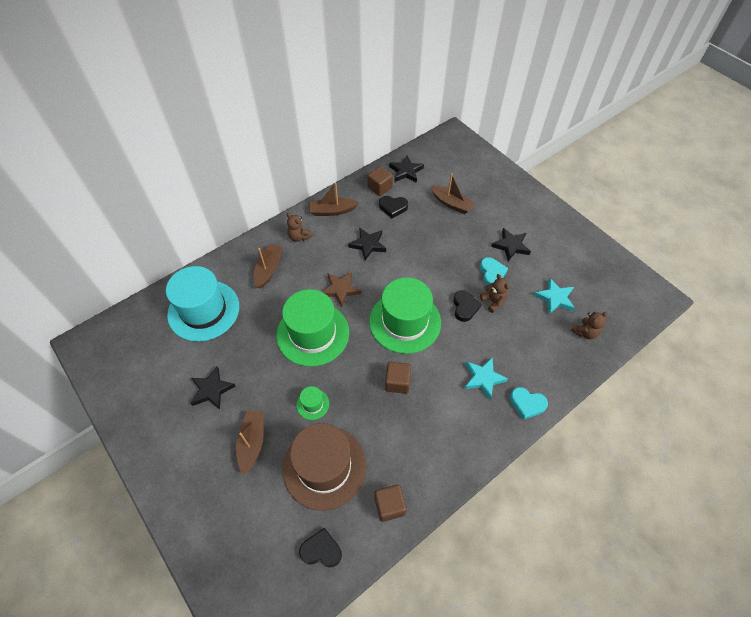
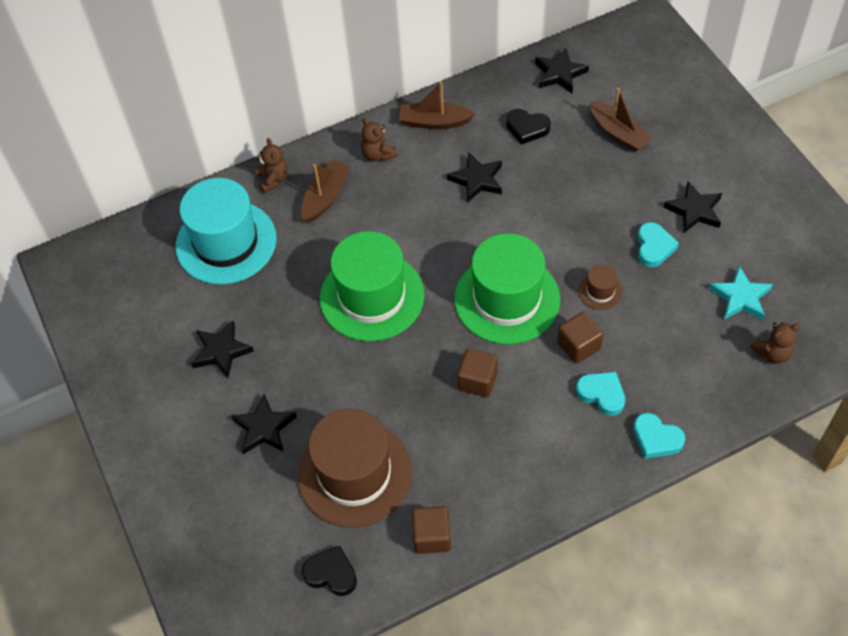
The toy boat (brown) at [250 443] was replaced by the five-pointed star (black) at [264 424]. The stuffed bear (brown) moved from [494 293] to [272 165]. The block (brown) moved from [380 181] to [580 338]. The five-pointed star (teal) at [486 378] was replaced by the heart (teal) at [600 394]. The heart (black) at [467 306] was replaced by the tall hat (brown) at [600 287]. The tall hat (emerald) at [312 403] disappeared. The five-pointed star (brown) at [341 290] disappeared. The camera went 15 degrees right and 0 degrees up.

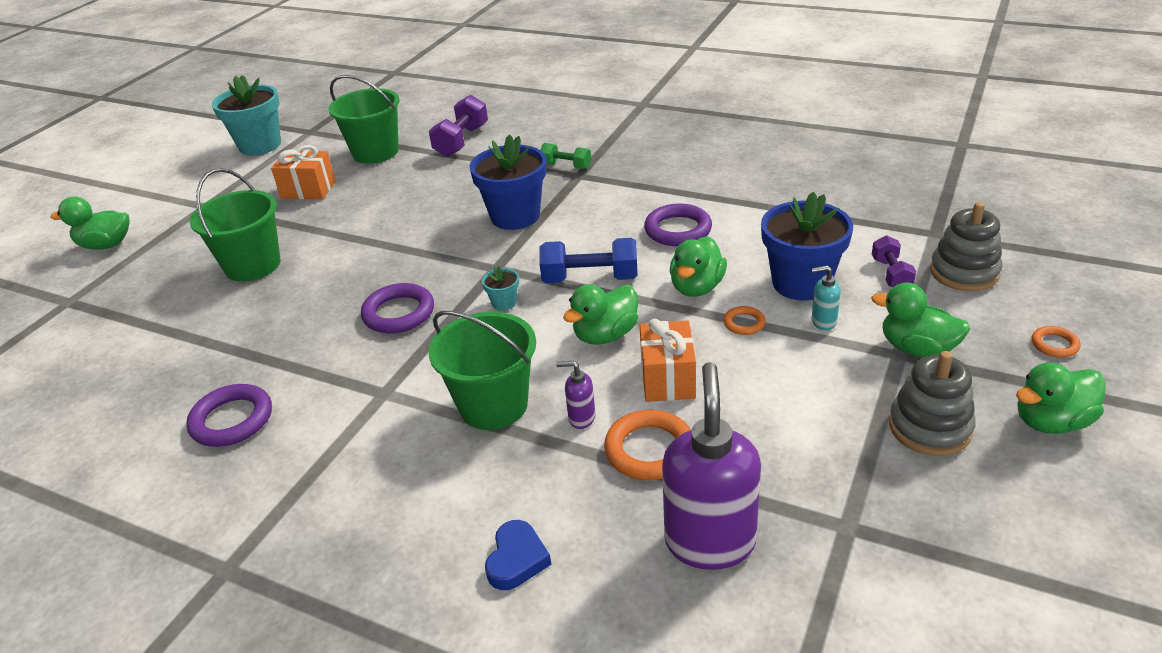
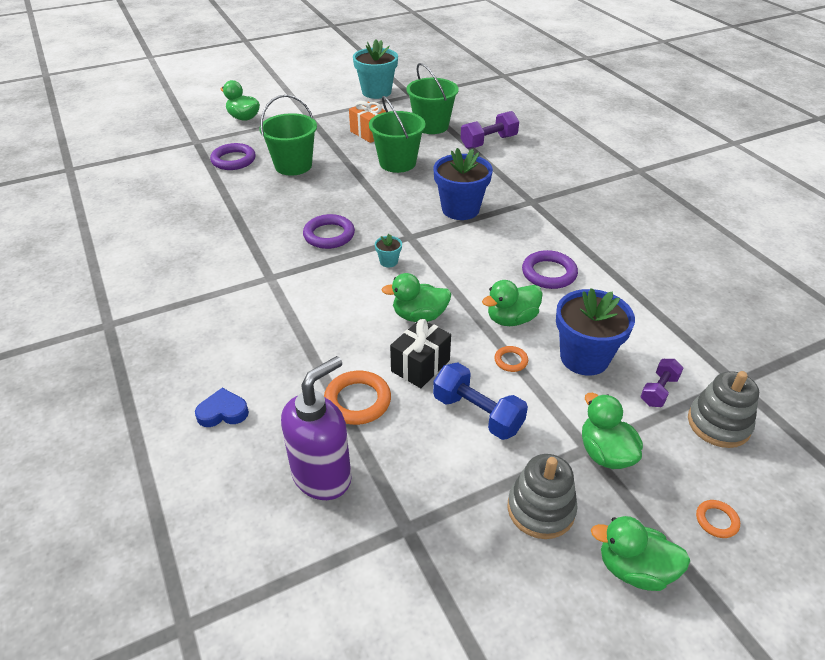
The heart (blue) at [518 555] turned 150 degrees counterclockwise. The hoop (purple) moved from [229 415] to [233 156]. The sand bucket (emerald) moved from [482 370] to [397 134]. The gift (bright orange) at [668 360] became the gift (black) at [420 353]. The free weight (blue) moved from [589 260] to [480 401]. The free weight (emerald) at [566 156] disappeared. The pump bottle (purple) at [575 395] disappeared. The pump bottle (teal) at [826 297] disappeared. The camera went 35 degrees right and 5 degrees up.

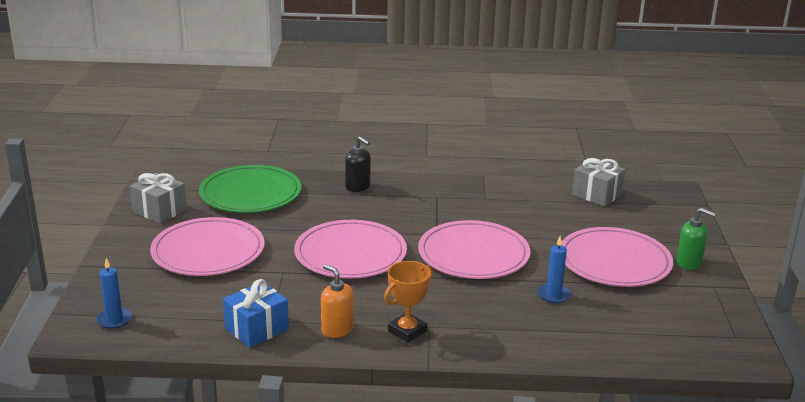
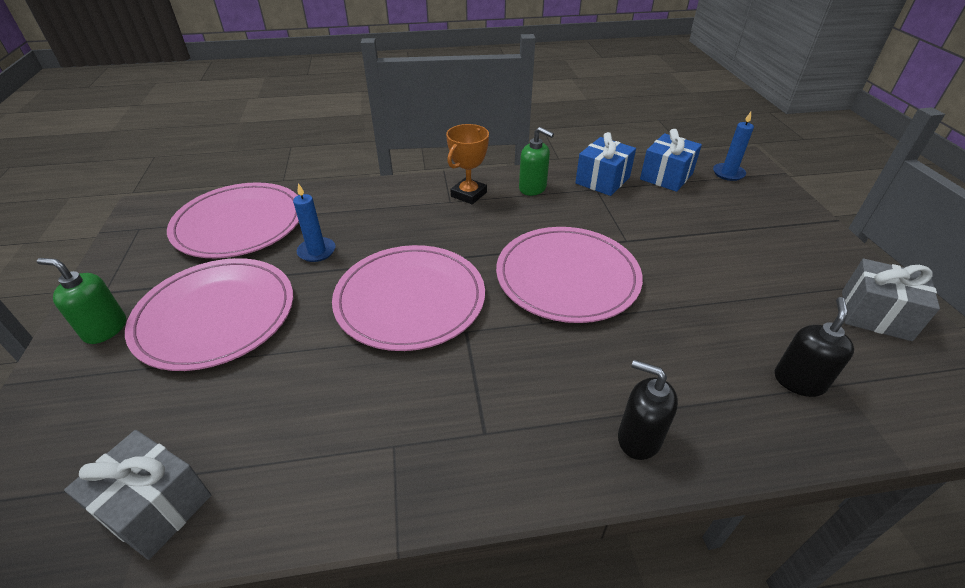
The flat dish (rose-pink) moved from [207 246] to [233 220]. The pump bottle (bright orange) at [337 301] became the pump bottle (emerald) at [536 161]. The gift (blue) at [671 160] appeared. The flat dish (emerald) at [250 189] was replaced by the pump bottle (black) at [814 347]. The camera went 170 degrees right and 15 degrees up.

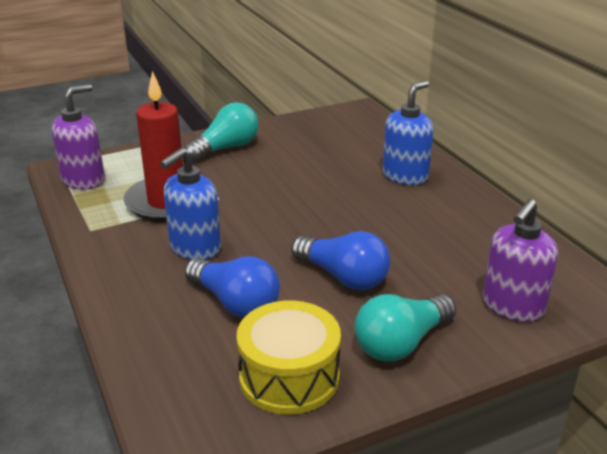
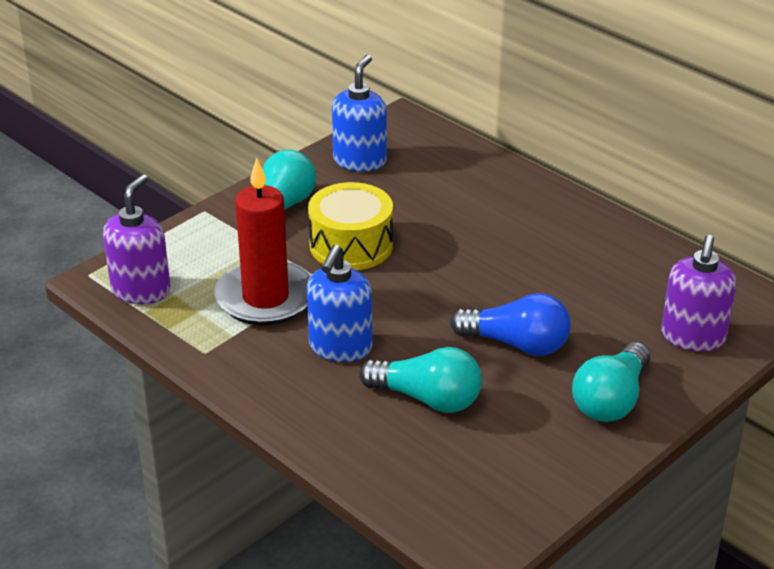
The drum (golden) moved from [288 358] to [350 226]. The pump bottle (blue) moved from [407 132] to [359 113]. The lightbulb (blue) at [232 287] became the lightbulb (teal) at [421 380]. The camera went 20 degrees left and 5 degrees up.

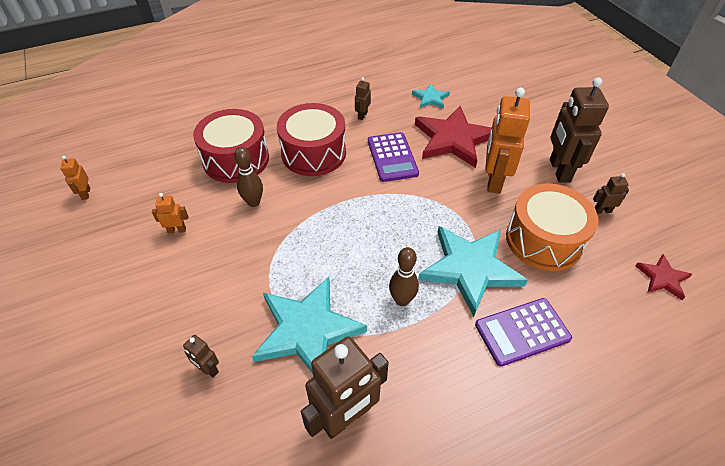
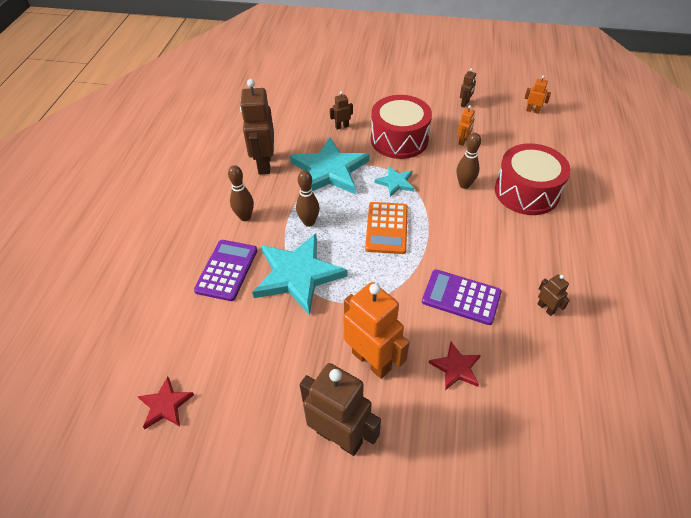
The bowling pin (brown) at [241 193] appeared. The calculator (bright orange) at [386 228] appeared. The drum (red) moved from [311 139] to [401 127]. The five-pointed star (teal) moved from [431 96] to [394 181]. The five-pointed star (red) at [453 137] changed to 0.49 times the size. The robot figure (brown) moved from [611 193] to [468 87]. The drum (bright orange) at [552 227] disappeared. The camera went 125 degrees right and 0 degrees up.

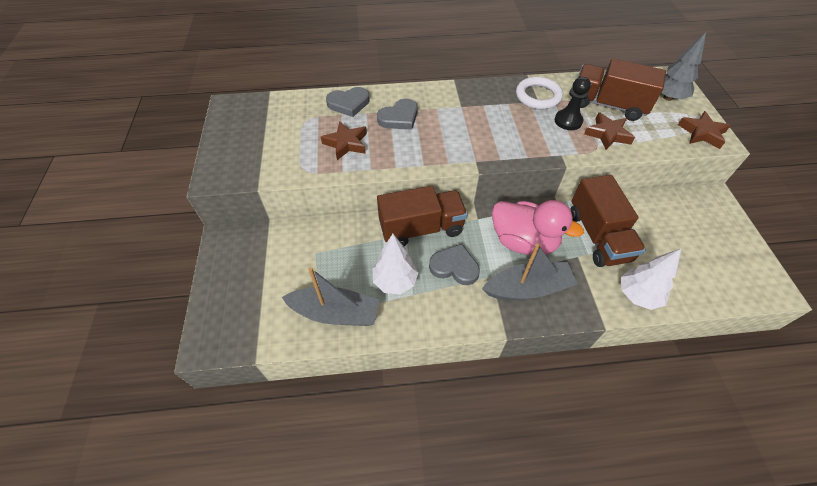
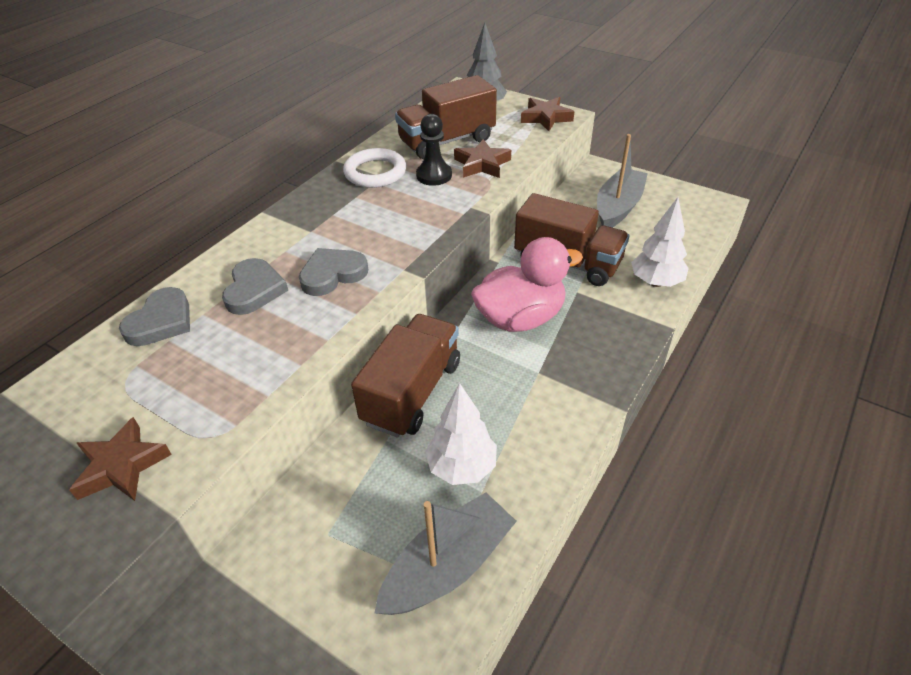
The five-pointed star (brown) moved from [344 140] to [120 459]. The heart (gray) moved from [454 264] to [333 272]. The toy boat (gray) moved from [530 272] to [622 181]. The camera went 50 degrees left and 10 degrees down.

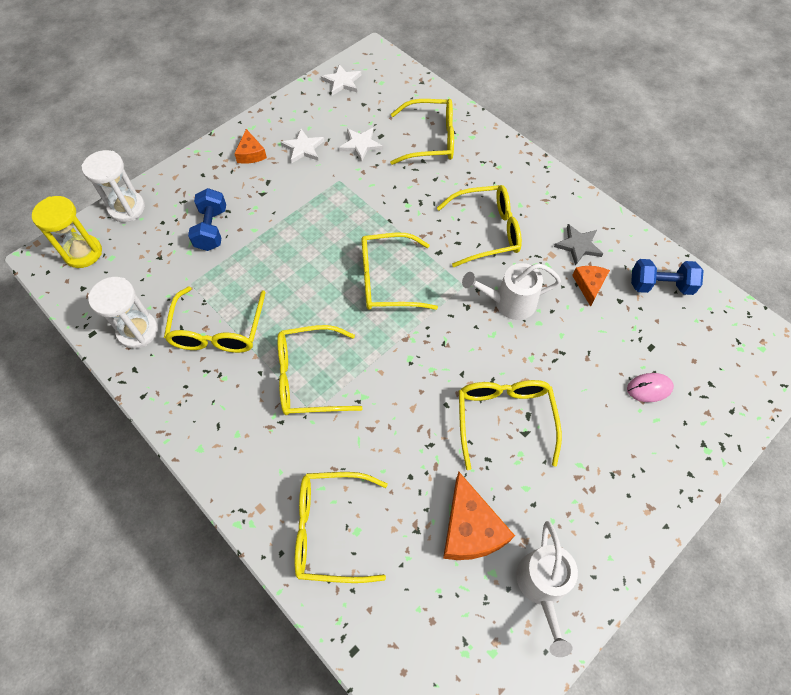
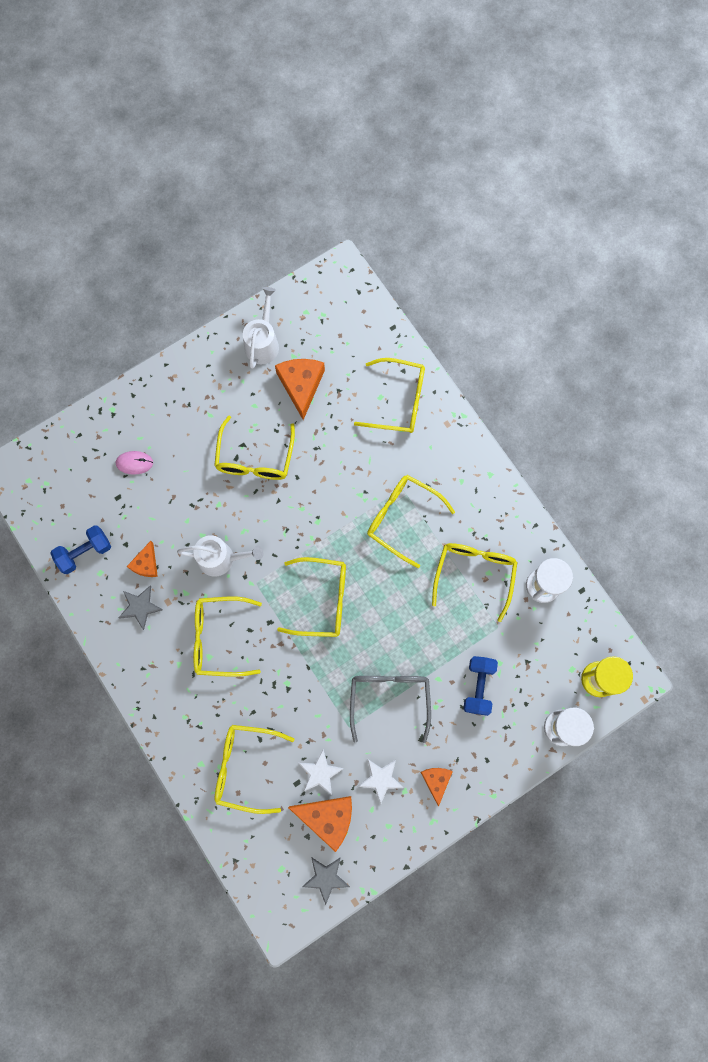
The free weight (blue) at [667 277] turned 45 degrees counterclockwise. The piece of cheese (bright orange) at [320 824] appeared. The five-pointed star (pure white) at [341 79] became the five-pointed star (gray) at [326 881]. The eyeglasses (gray) at [390 709] appeared. The eyeglasses (golden) at [320 370] turned 150 degrees counterclockwise. The camera went 170 degrees left and 15 degrees up.

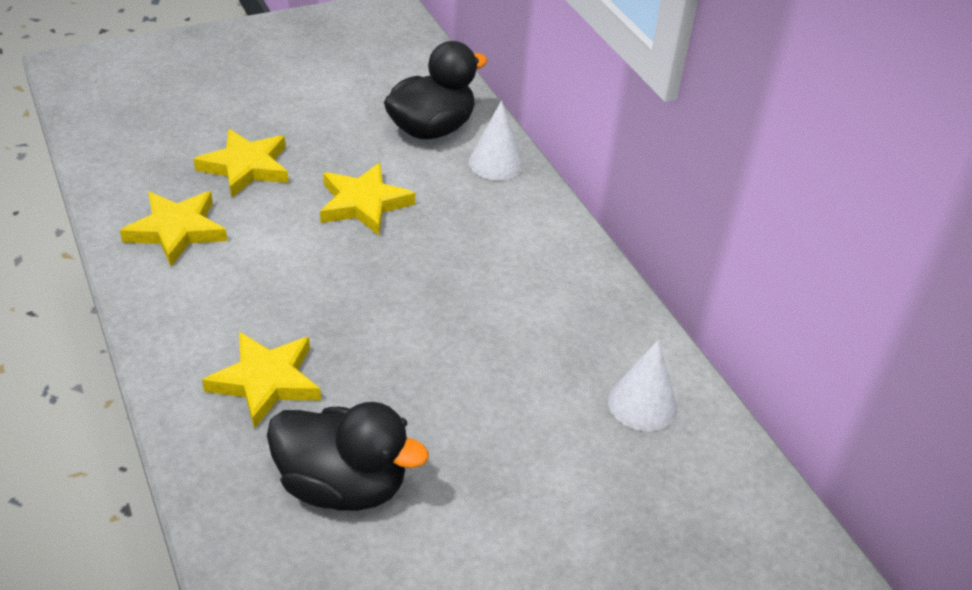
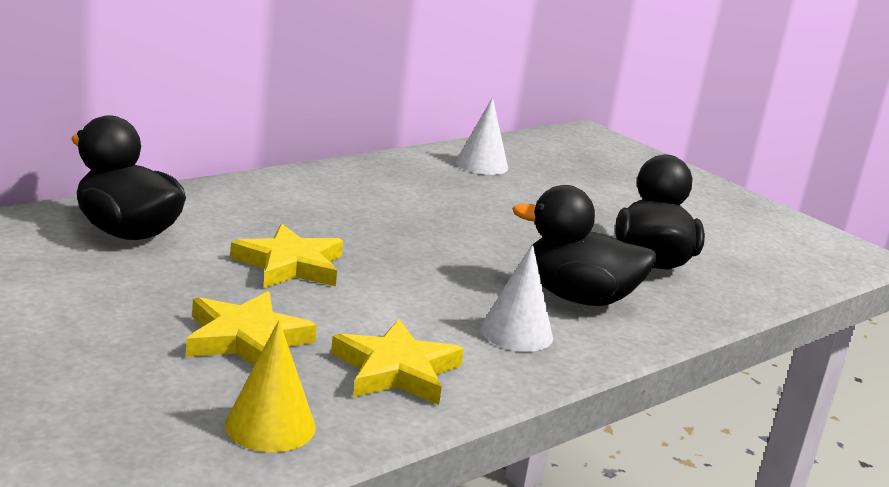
The solid cone (golden) at [270 386] appeared. The solid cone (pure white) moved from [496 140] to [516 298]. The five-pointed star (golden) at [261 380] was replaced by the duck (black) at [584 245]. The camera went 105 degrees left and 20 degrees down.

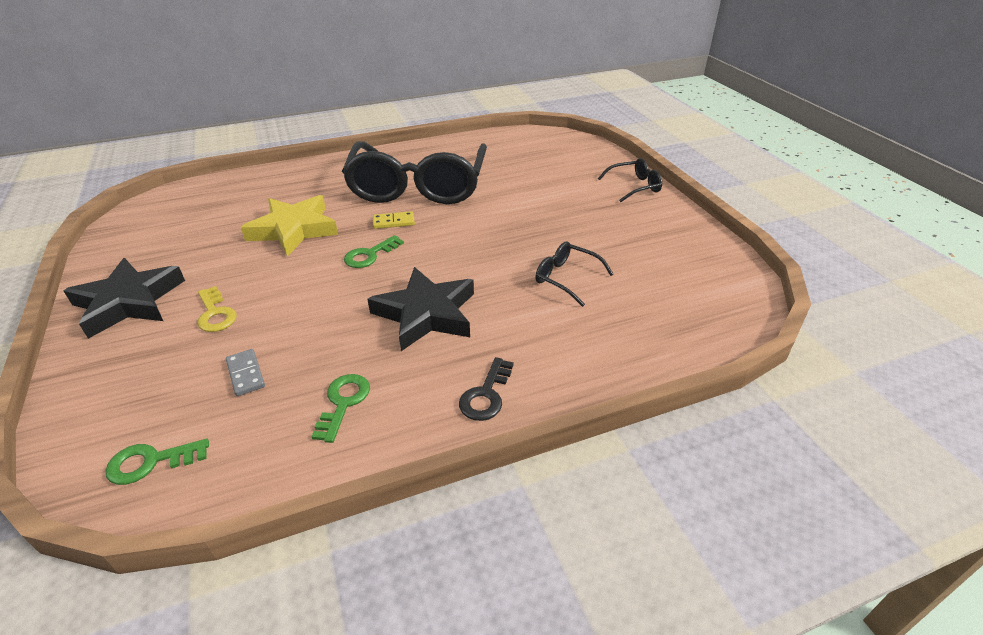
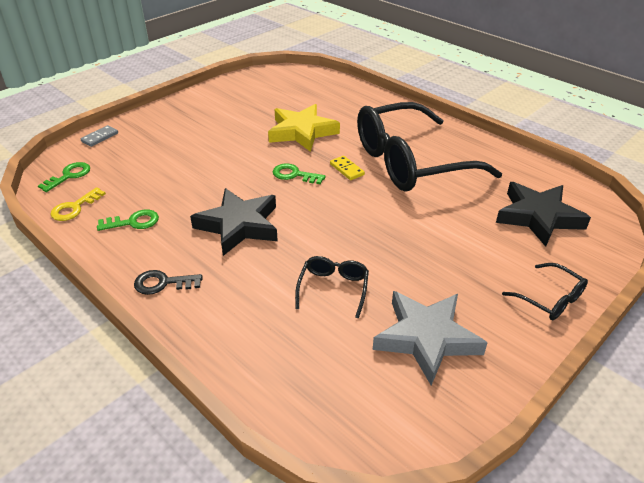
The door key (emerald) at [157 462] turned 75 degrees clockwise. The door key (golden) moved from [217 309] to [78 204]. The domino piece (gray) moved from [245 372] to [99 136]. The five-pointed star (gray) at [430 338] appeared. The five-pointed star (black) moved from [124 298] to [543 214]. The camera went 65 degrees right and 0 degrees up.

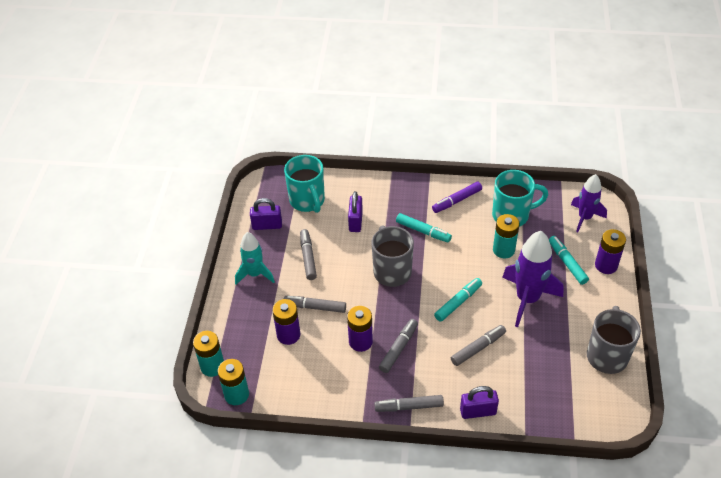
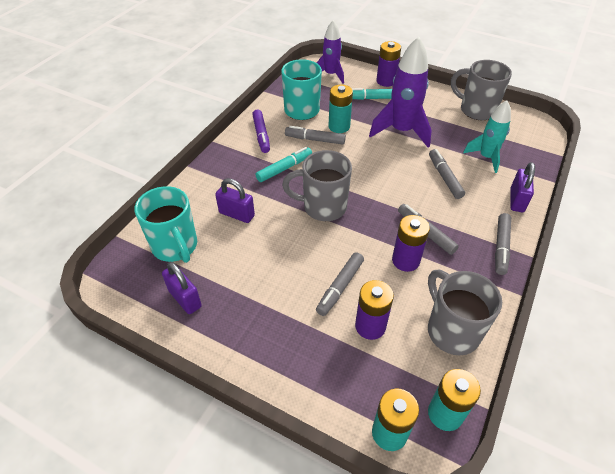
The mug (teal) at [304 184] turned 60 degrees clockwise. The padlock (purple) at [266 214] turned 60 degrees counterclockwise. The marker pen (gray) moved from [308 254] to [315 135]. The mug (gray) at [465 312] appeared. The toy rocket (teal) moved from [255 258] to [487 136]. The marker pen (teal) at [458 300] disappeared. The camera went 70 degrees left and 0 degrees up.

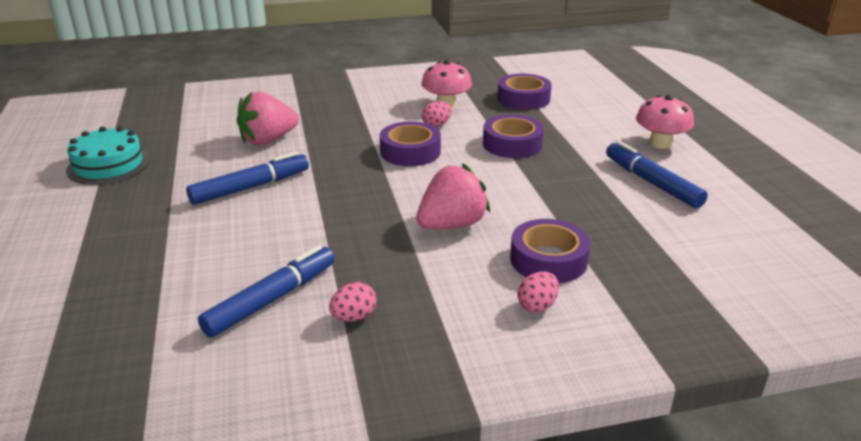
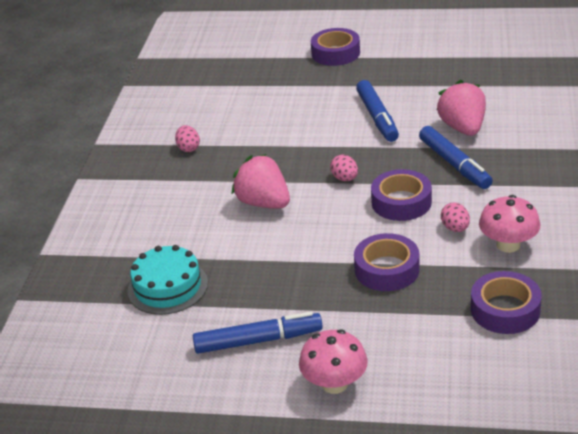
The gateau (teal) moved from [108 155] to [168 280]. The strawberry (rose-pink) at [453 196] turned 150 degrees clockwise. The roll of tape (purple) moved from [550 251] to [335 47]. The egg shape (rose-pink) moved from [538 292] to [344 168]. The marker pen (blue) moved from [266 291] to [456 157]. The camera went 115 degrees right and 5 degrees up.

